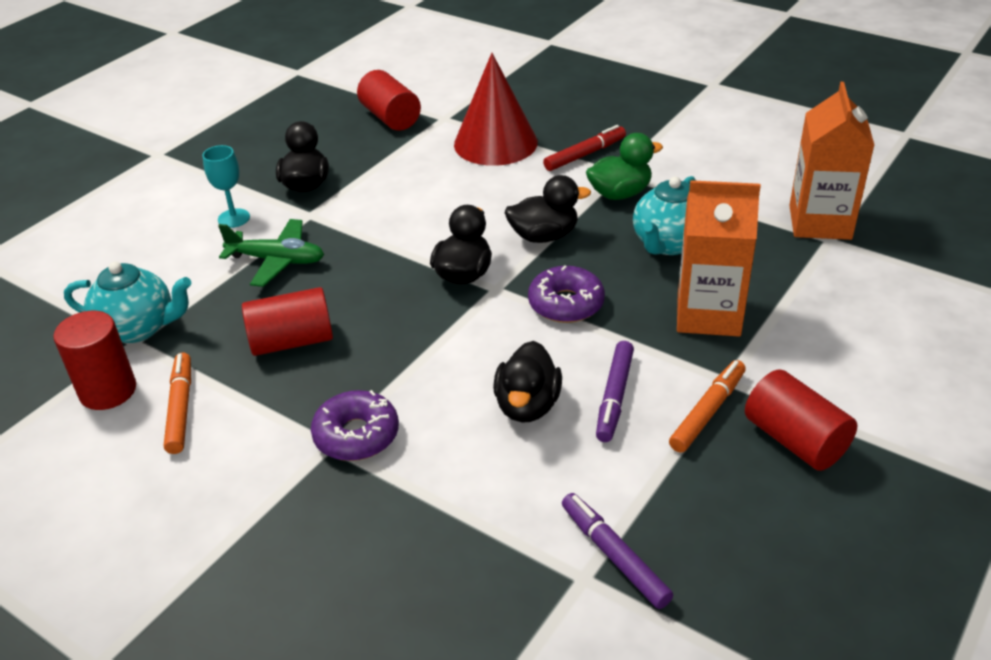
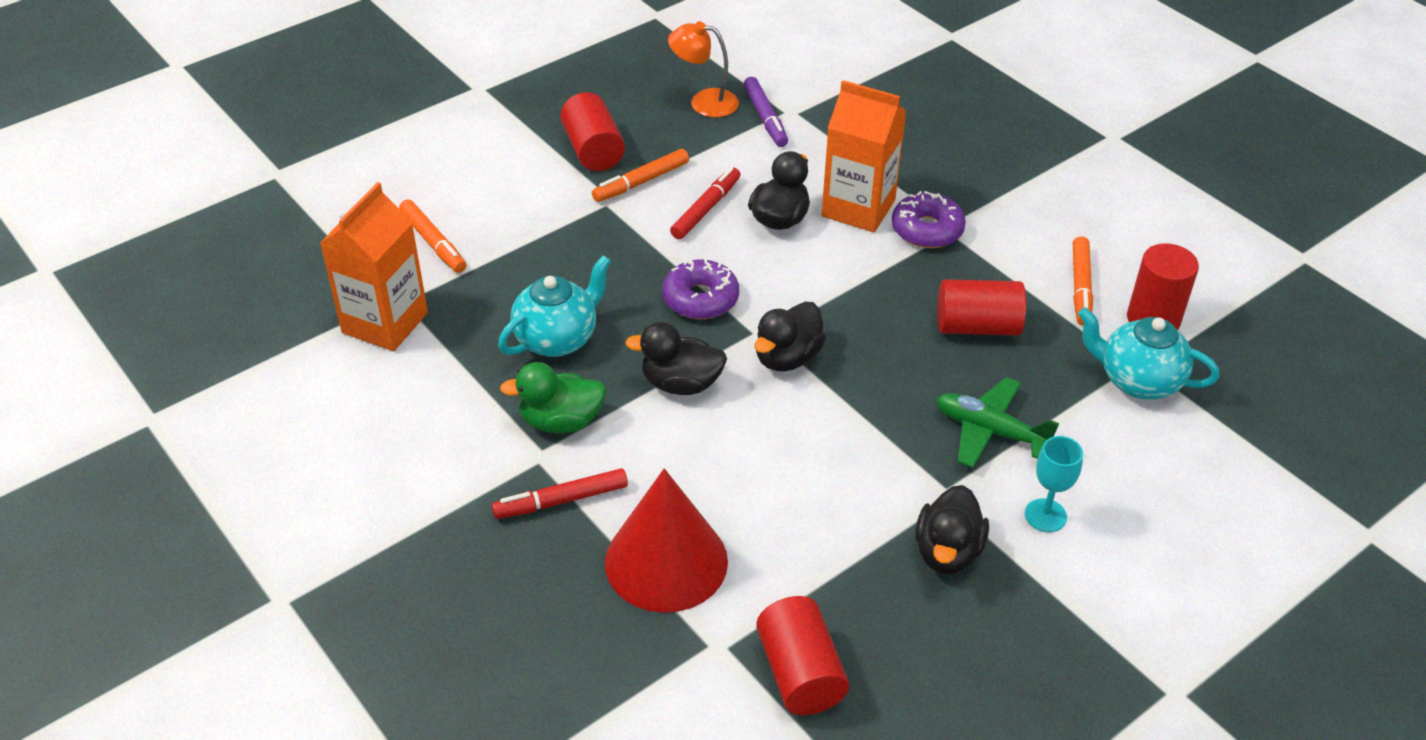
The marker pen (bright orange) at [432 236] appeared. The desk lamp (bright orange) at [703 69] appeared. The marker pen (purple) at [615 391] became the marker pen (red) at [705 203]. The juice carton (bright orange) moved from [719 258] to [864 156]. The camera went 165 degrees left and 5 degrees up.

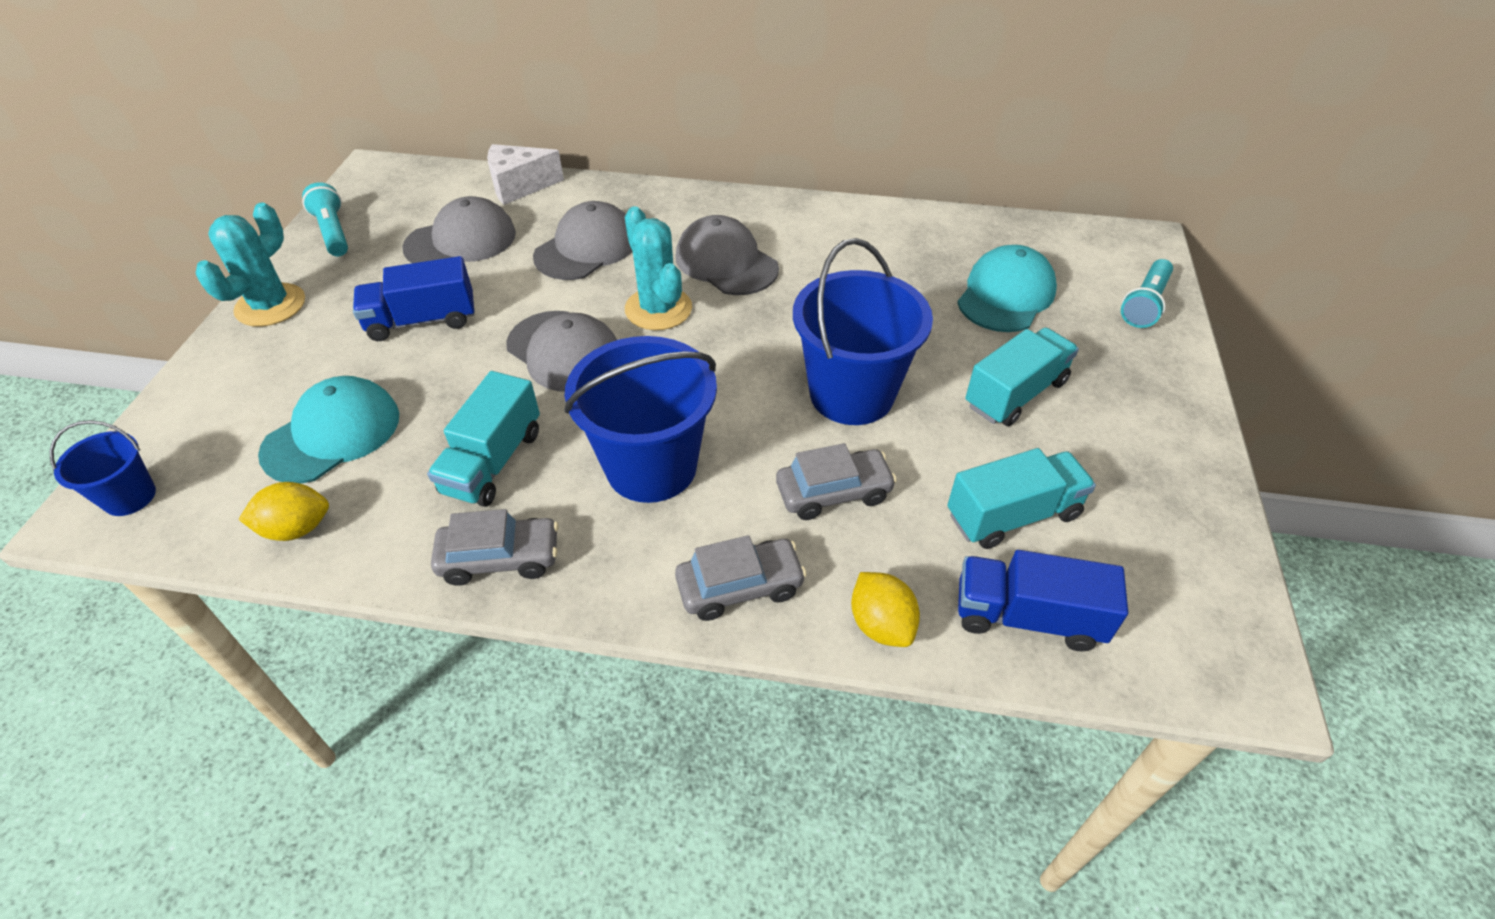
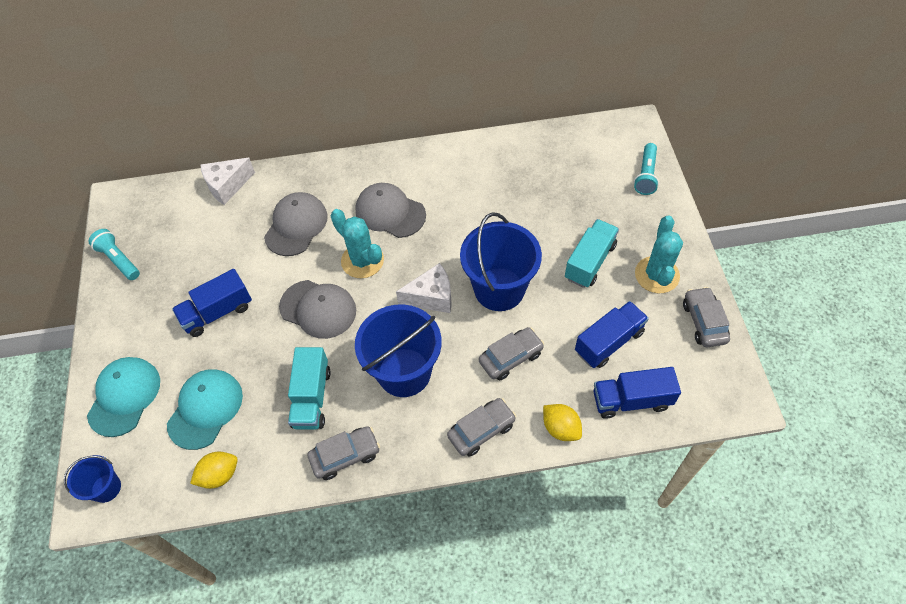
The baseball cap (teal) moved from [1007 288] to [123 397]. The piece of cheese (pure white) at [424 288] appeared. The lorry (teal) at [1022 498] became the lorry (blue) at [612 334]. The cactus (teal) moved from [250 264] to [659 254]. The automobile (gray) at [706 317] appeared. The baseball cap (gray) at [459 229] disappeared. The camera went 15 degrees left and 10 degrees up.

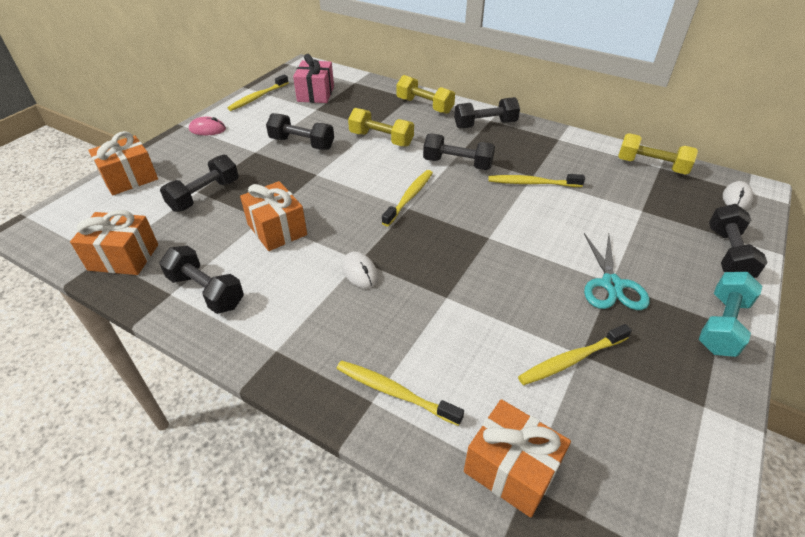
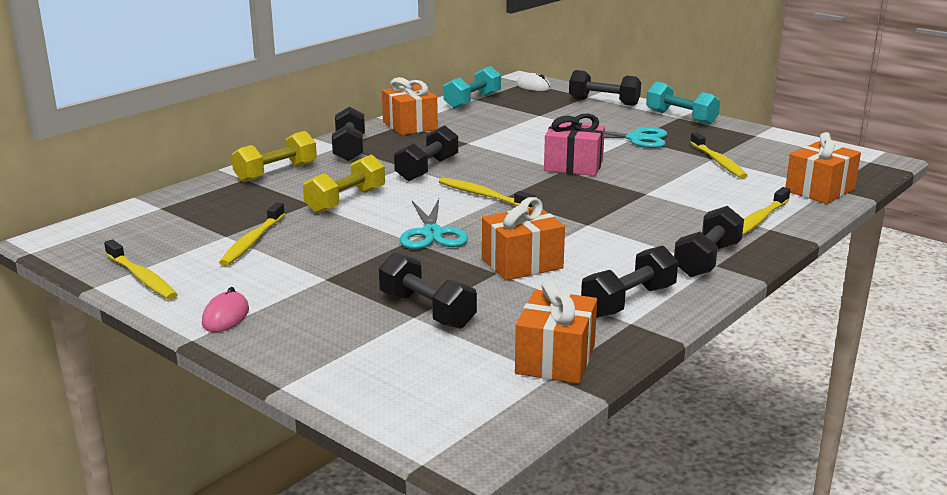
The tooth brush (golden) moved from [536 180] to [252 234]. The gift (bright orange) moved from [123 163] to [410 106]. The scissors (teal) at [434 224] appeared. The free weight (golden) at [658 154] became the free weight (teal) at [472 87]. The gift (rose-pink) moved from [313 78] to [574 144]. The free weight (black) moved from [300 131] to [709 241]. The mouse (pure white) at [360 270] disappeared. The camera went 80 degrees left and 20 degrees down.

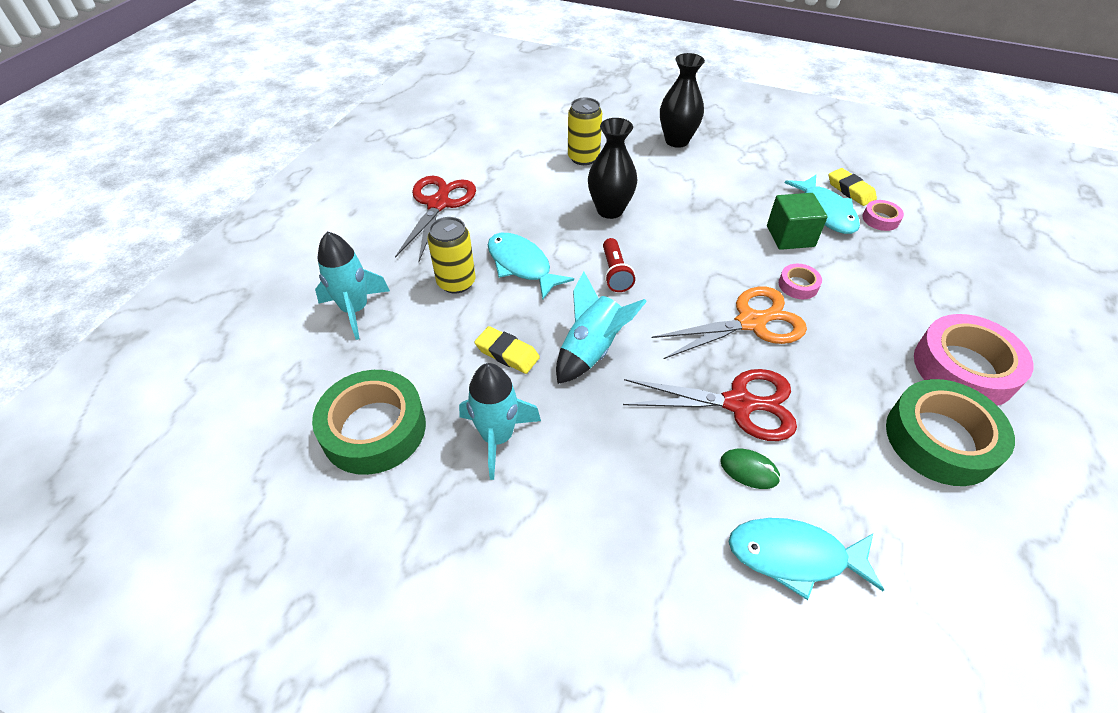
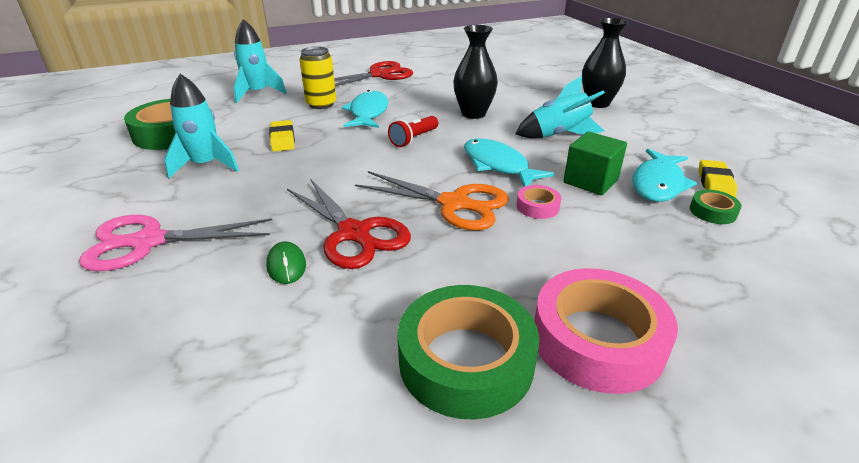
The scissors (rose-pink) at [175 243] appeared. The fish (teal) moved from [806 559] to [509 163]. The toy rocket (teal) moved from [601 327] to [560 107]. The roll of tape (rose-pink) at [883 215] became the roll of tape (emerald) at [716 207]. The can (golden) at [585 131] disappeared. The camera went 45 degrees right and 15 degrees down.

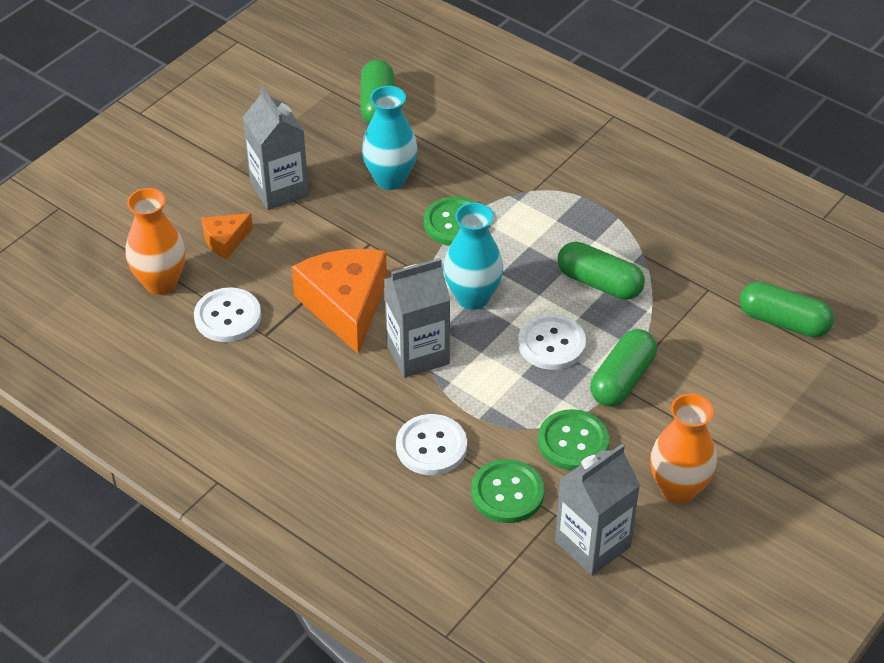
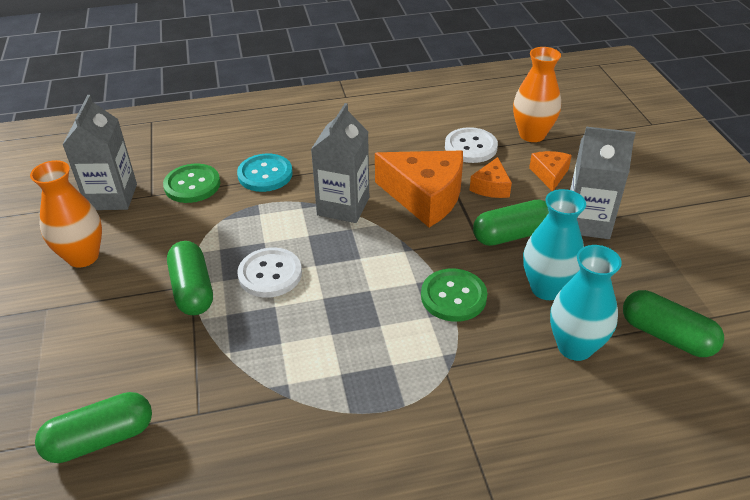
The shirt button (pure white) at [431 444] became the shirt button (teal) at [265 172]. The piece of cheese (bright orange) at [491 177] appeared. The pill (emerald) moved from [601 271] to [511 223]. The tall vase (teal) moved from [473 256] to [586 303]. The shirt button (emerald) at [573 439] disappeared. The camera went 130 degrees right and 5 degrees down.

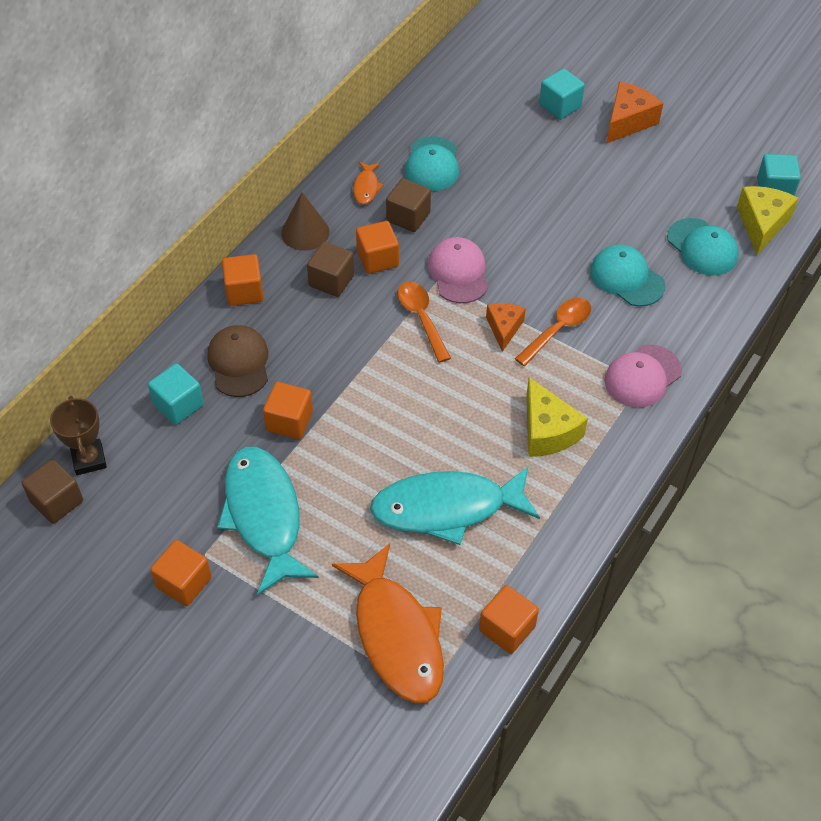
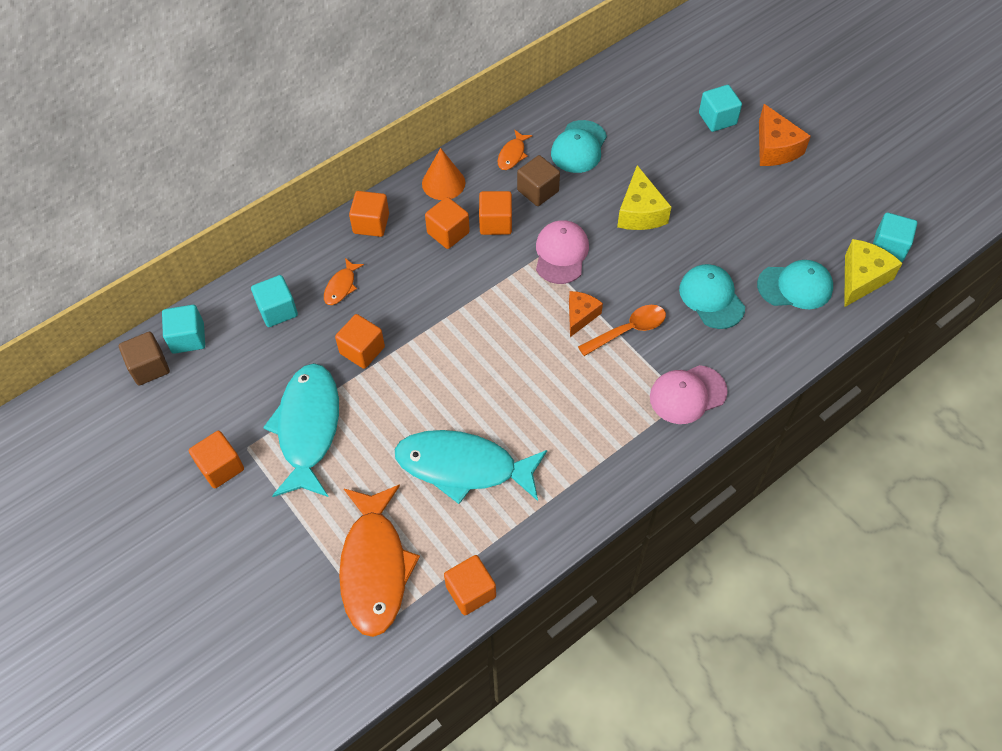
The prize cup (brown) at [78 435] was replaced by the block (teal) at [183 329]. The baseball cap (brown) at [237 361] was replaced by the fish (bright orange) at [344 281]. The solid cone (brown) at [305 221] became the solid cone (bright orange) at [443 174]. The block (brown) at [330 269] became the block (bright orange) at [447 223]. The piece of cheese (golden) moved from [557 417] to [644 197]. The baseball cap (teal) at [703 247] turned 75 degrees counterclockwise. The piece of cheese (bright orange) at [634 113] turned 105 degrees clockwise. The spoon (bright orange) at [424 322] disappeared. The camera went 20 degrees right and 5 degrees up.

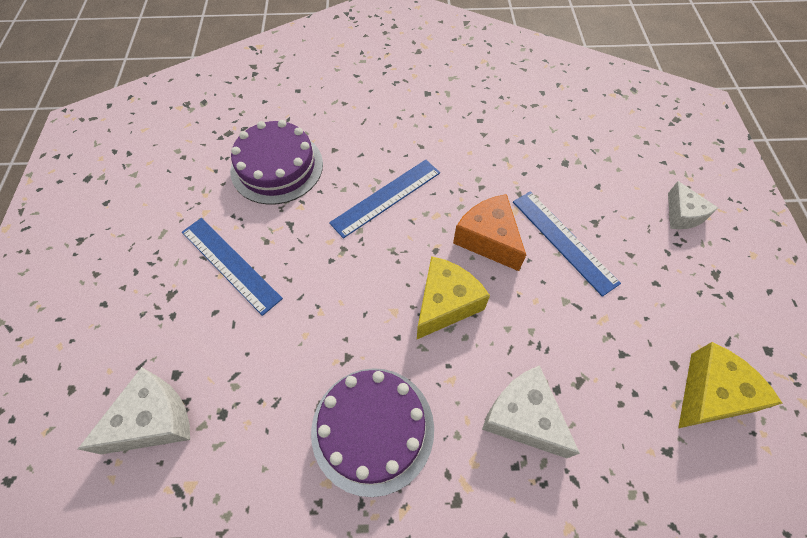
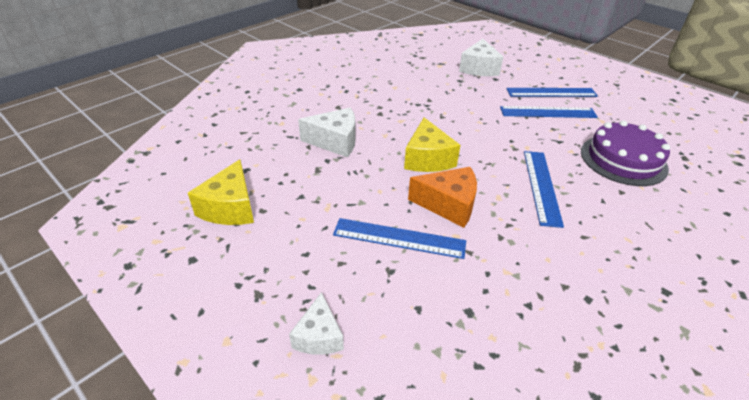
The piece of cheese (pure white) at [693 205] turned 120 degrees counterclockwise. The ruler (blue) at [552 92] appeared. The gateau (purple) at [372 432] disappeared. The camera went 135 degrees right and 20 degrees down.

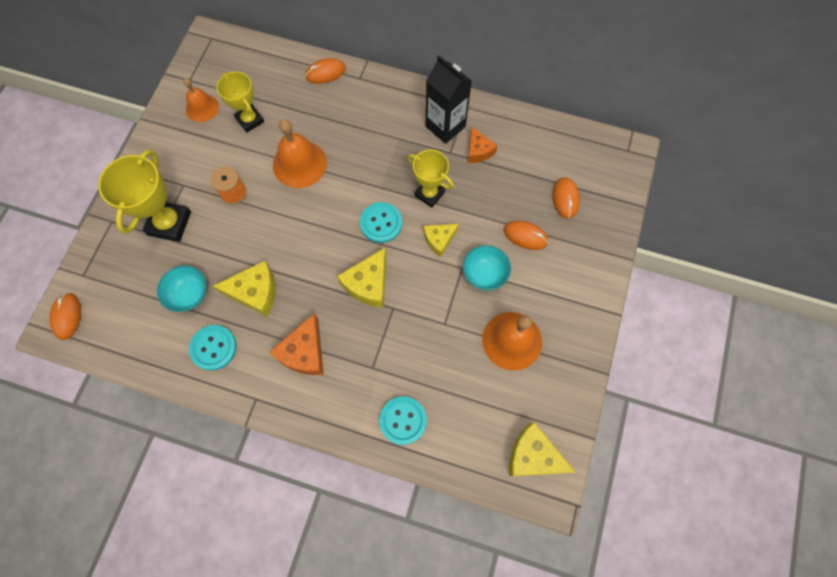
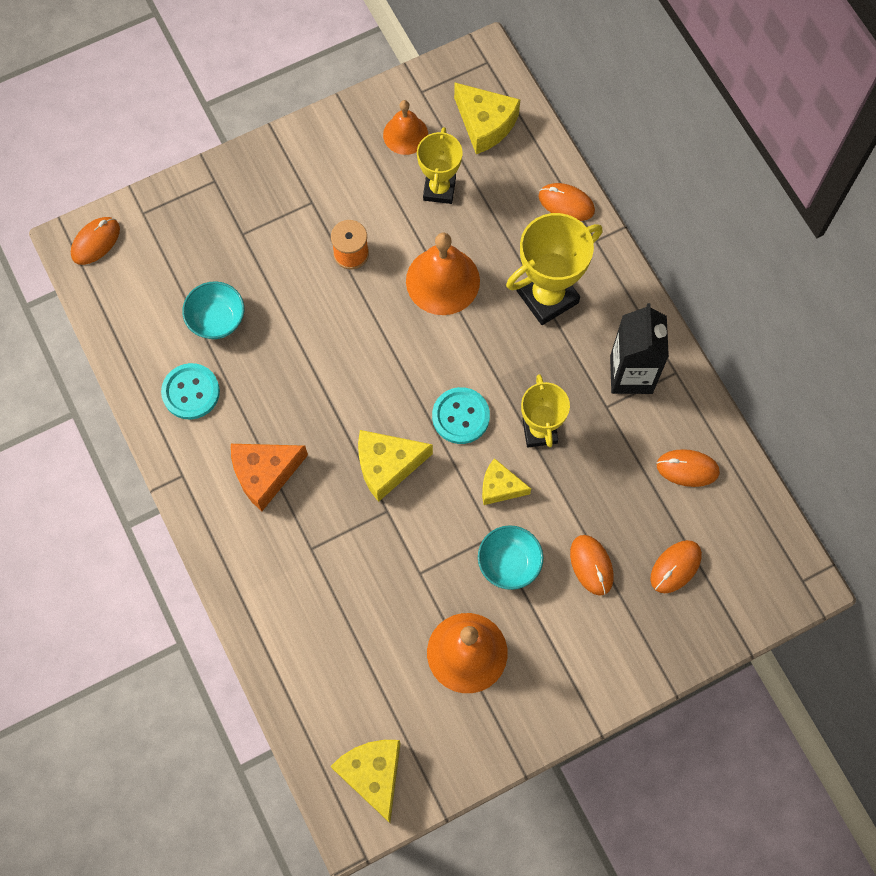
The piece of cheese (golden) moved from [244 289] to [487 118]. The prize cup (golden) moved from [144 195] to [554 269]. The mouse (bright orange) at [688 468] appeared. The shirt button (teal) at [403 420] disappeared. The piece of cheese (bright orange) at [483 145] disappeared. The camera went 45 degrees right and 0 degrees up.

